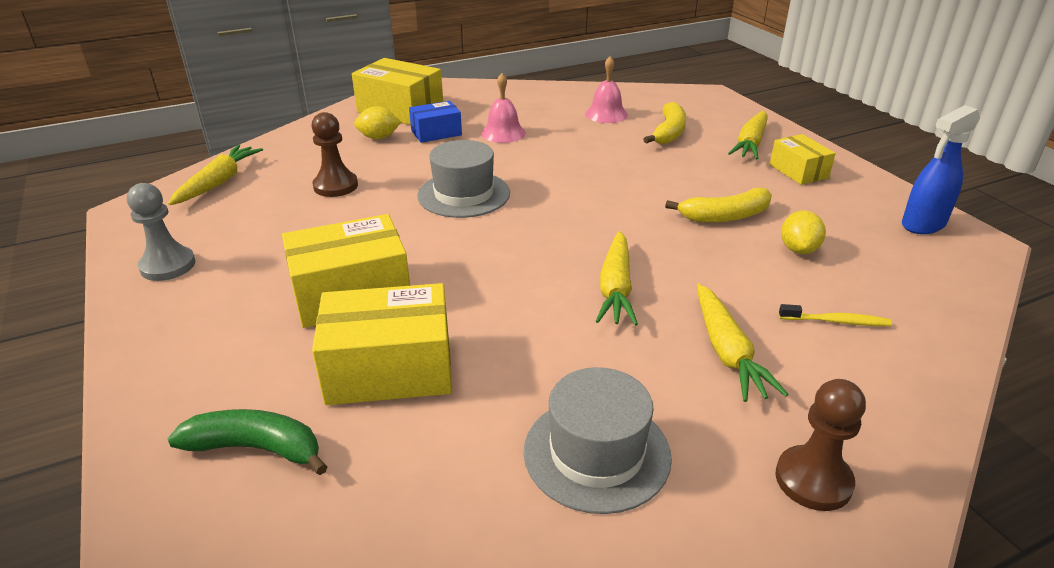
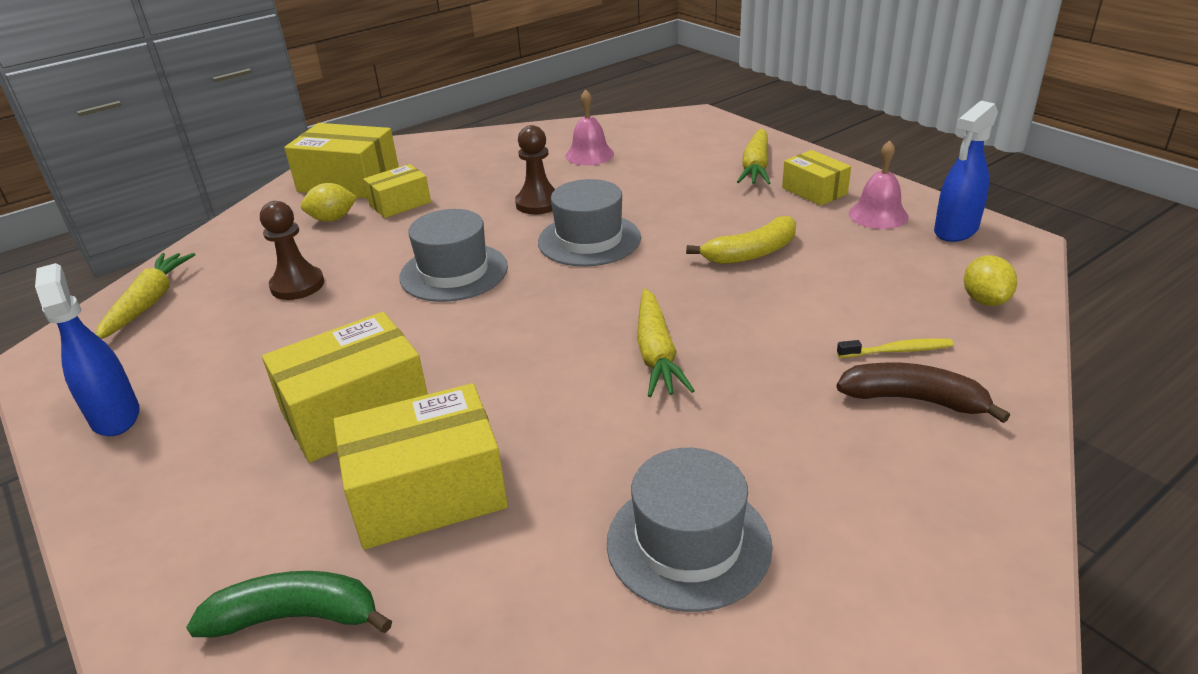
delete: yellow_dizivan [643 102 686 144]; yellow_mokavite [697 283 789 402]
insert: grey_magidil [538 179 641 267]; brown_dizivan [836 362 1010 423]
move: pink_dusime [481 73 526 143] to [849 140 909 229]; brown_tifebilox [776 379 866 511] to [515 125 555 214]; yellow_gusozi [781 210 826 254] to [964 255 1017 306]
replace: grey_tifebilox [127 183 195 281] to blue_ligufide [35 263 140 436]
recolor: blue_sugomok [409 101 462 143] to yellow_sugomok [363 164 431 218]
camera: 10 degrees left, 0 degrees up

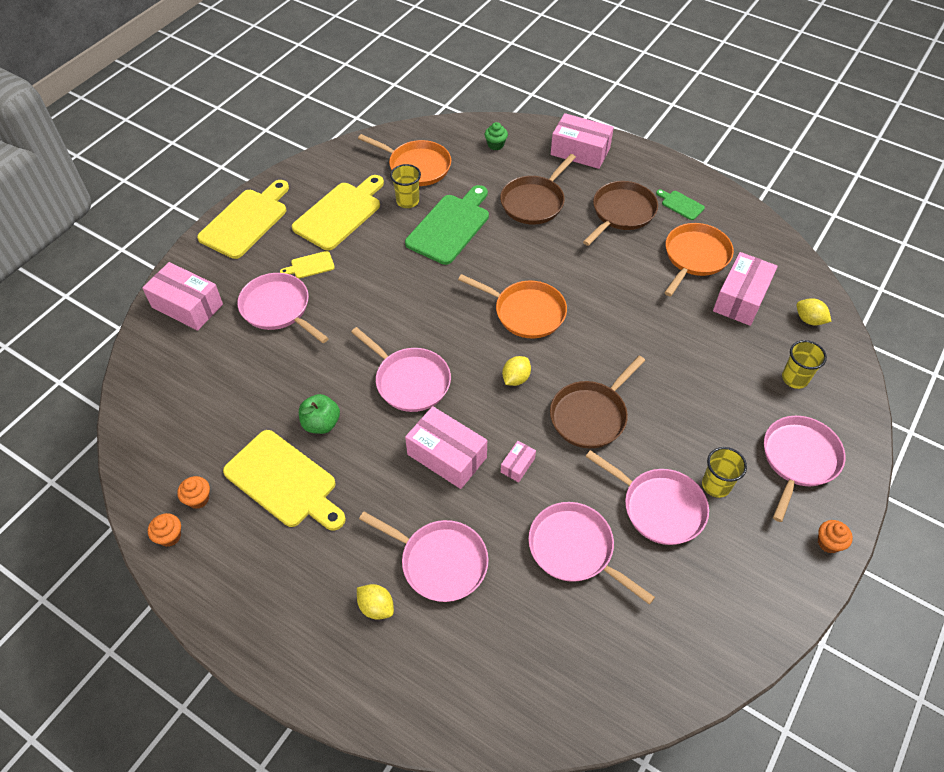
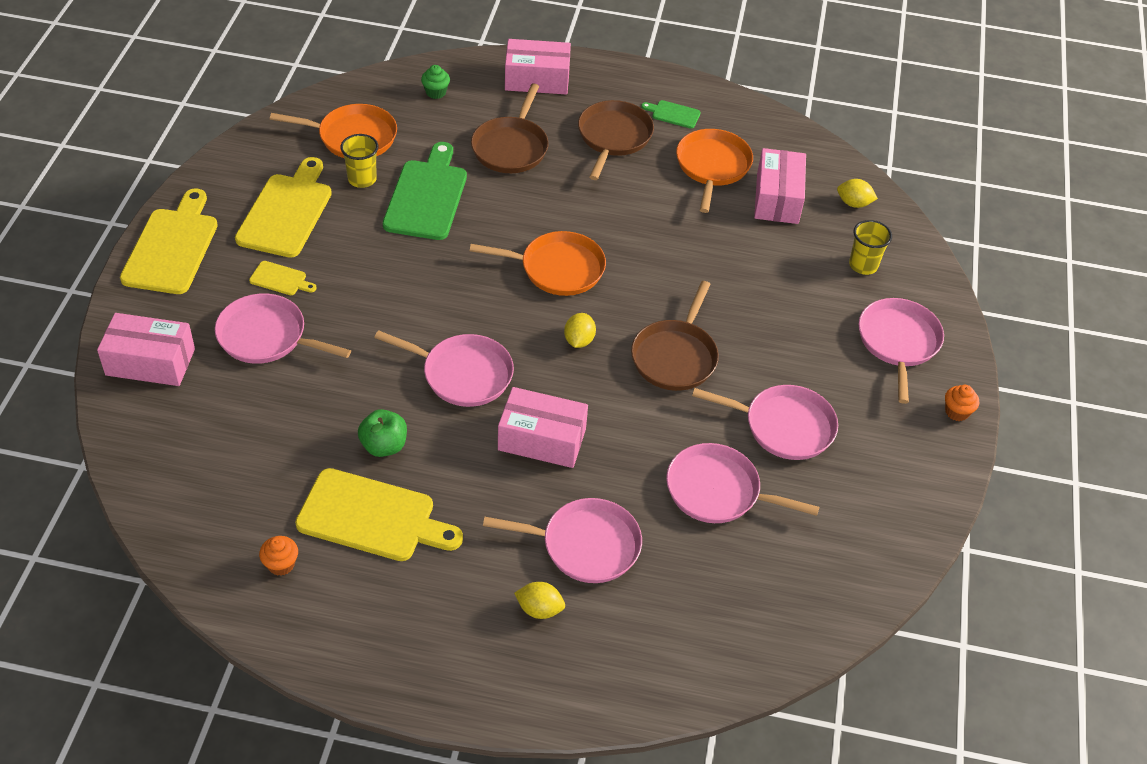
delete: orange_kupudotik [148 513 181 547]; pink_sugomok [501 441 536 482]; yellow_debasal [702 447 747 498]
rotate: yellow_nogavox [280 251 335 279] = [249 261 317 295] 120 degrees counterclockwise
camera: 25 degrees left, 5 degrees down

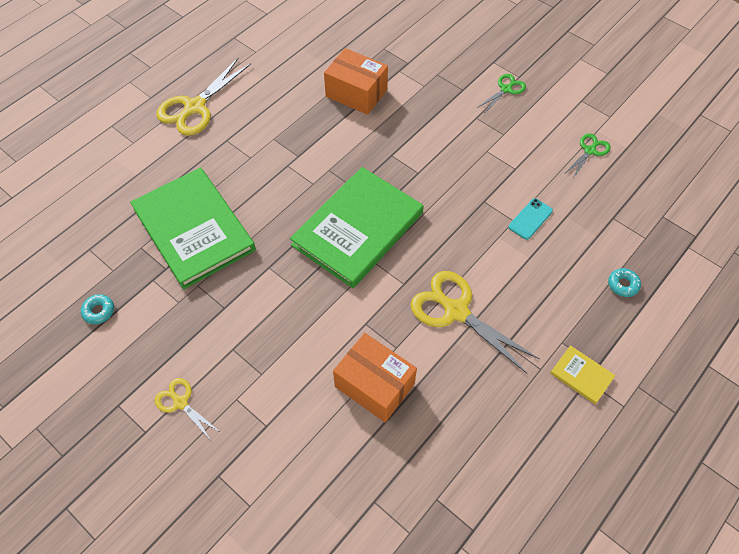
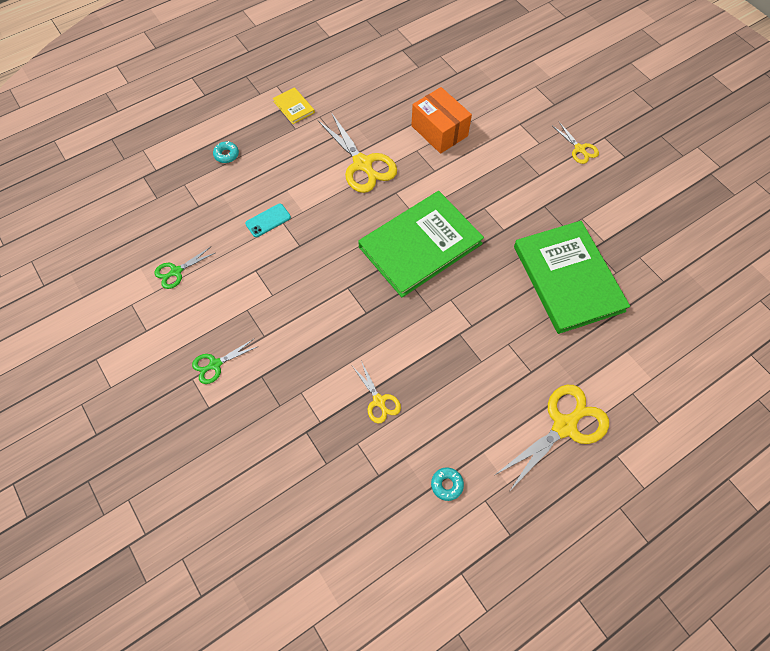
move: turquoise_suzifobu [81 294 114 324] to [431 467 464 501]
replace: orange_sugomok [324 48 388 115] to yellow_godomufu [352 361 401 424]
camera: 165 degrees left, 5 degrees up

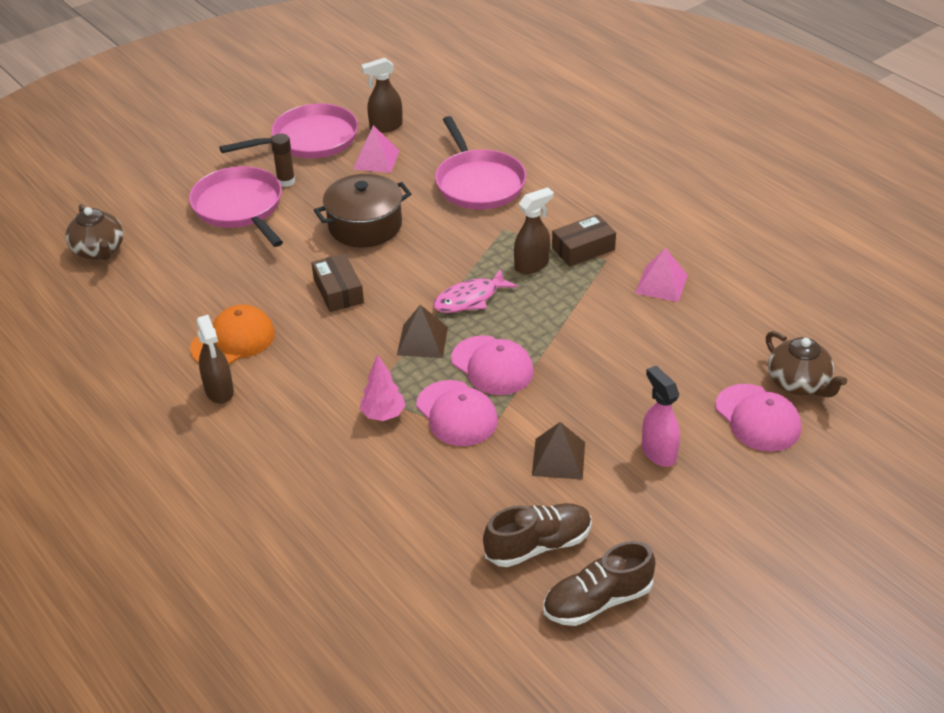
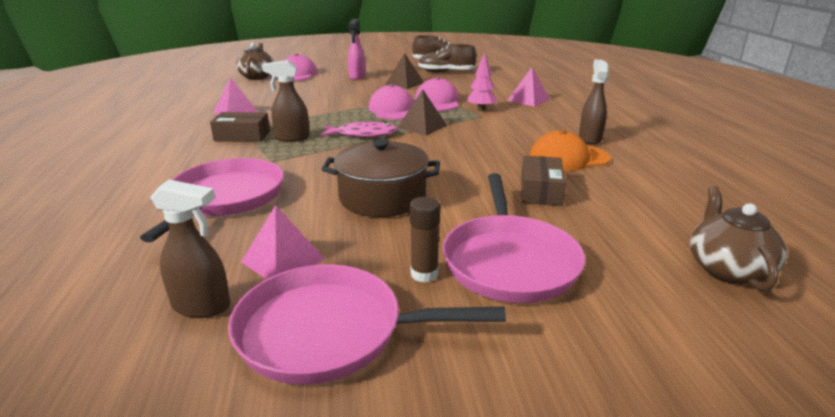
insert: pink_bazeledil [507 67 550 107]
move: brown_sugomok [311 253 364 312] to [521 155 566 206]
camera: 150 degrees left, 15 degrees down

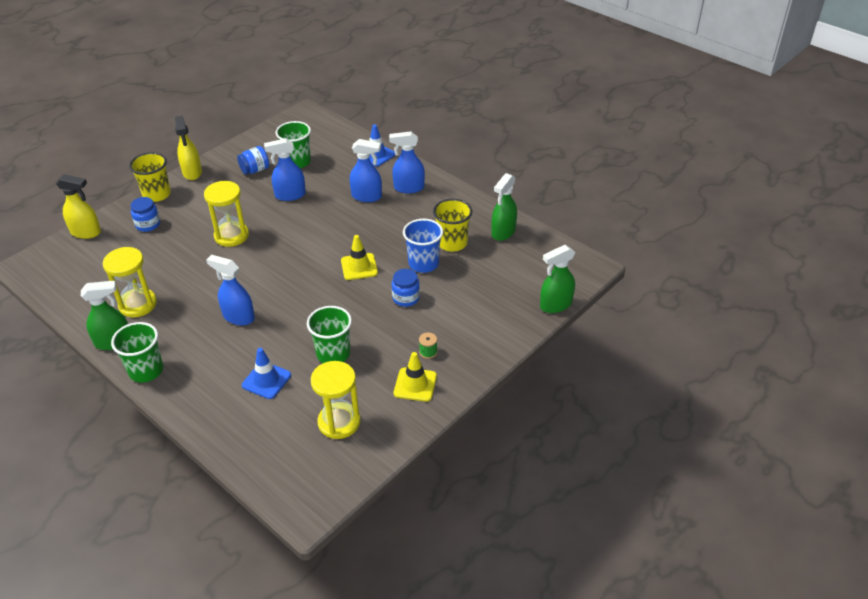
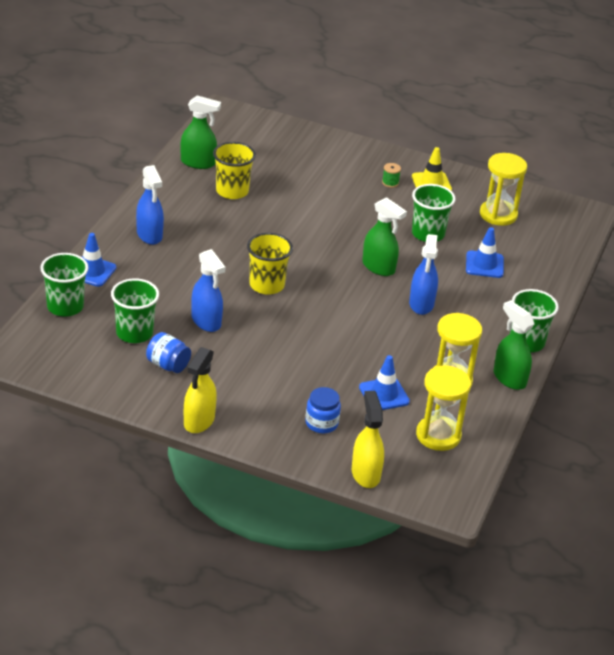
delete: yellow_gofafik [341 235 378 280]; blue_ligufide [350 139 382 202]; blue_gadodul [392 269 420 307]; blue_debasal [403 219 443 273]
insert: green_debasal [40 253 89 317]; blue_gofafik [359 355 410 410]
move: yellow_debasal [129 152 171 202] to [247 233 293 294]; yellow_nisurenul [204 181 249 247] to [416 365 471 451]; green_ligufide [540 245 575 313] to [362 197 407 276]
rotate: yellow_ligufide [175 116 202 180] = [184 347 217 433] 150 degrees clockwise
camera: 115 degrees left, 5 degrees down

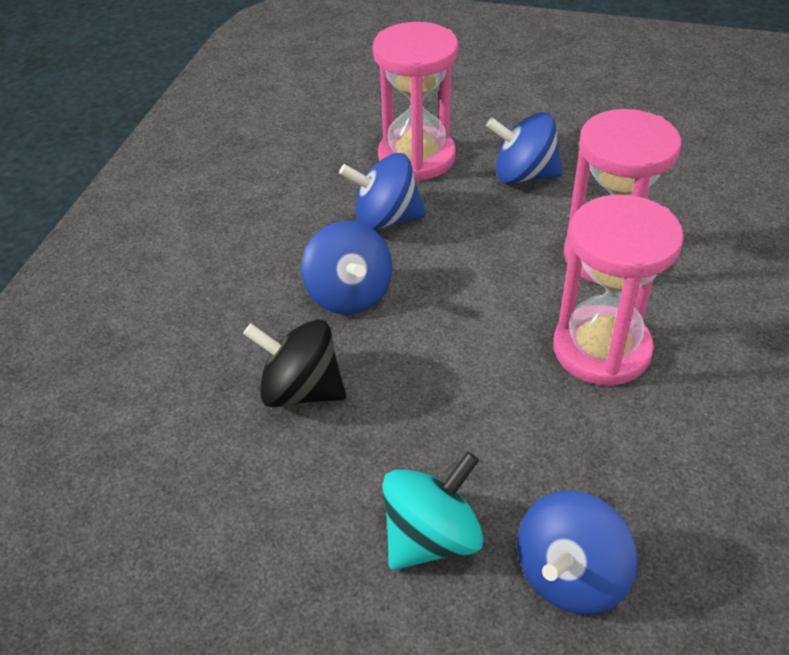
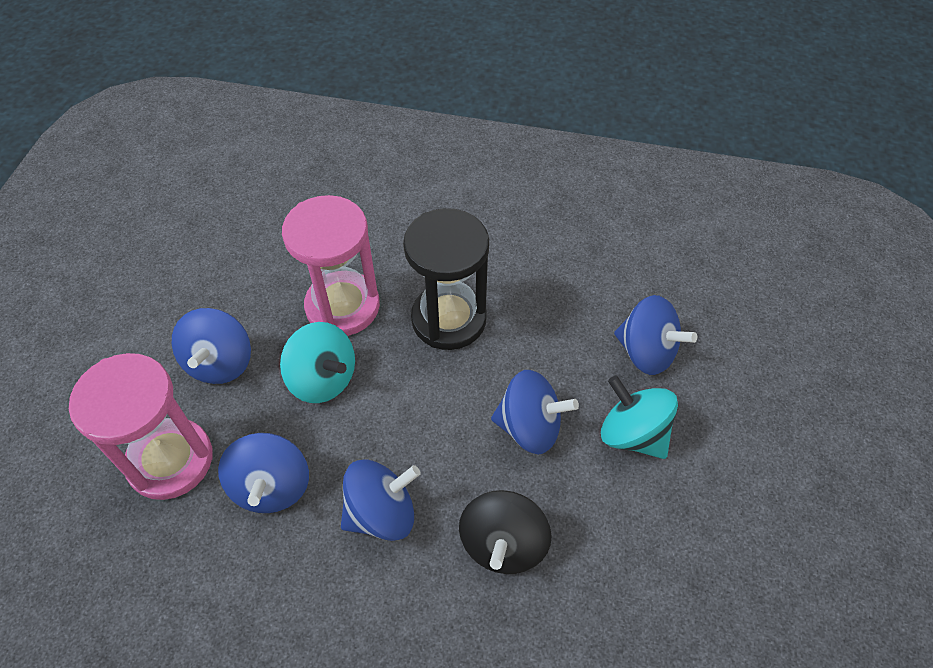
insert: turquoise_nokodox [280 322 355 403]; blue_nokodox [491 370 579 455]
recolor: pink_nisurenul [553 194 684 386] to black_nisurenul [403 208 489 350]
camera: 95 degrees left, 10 degrees up

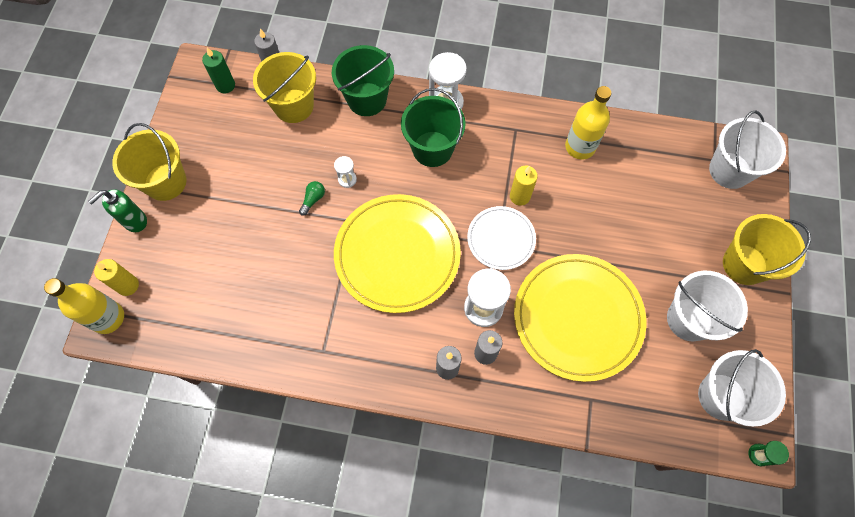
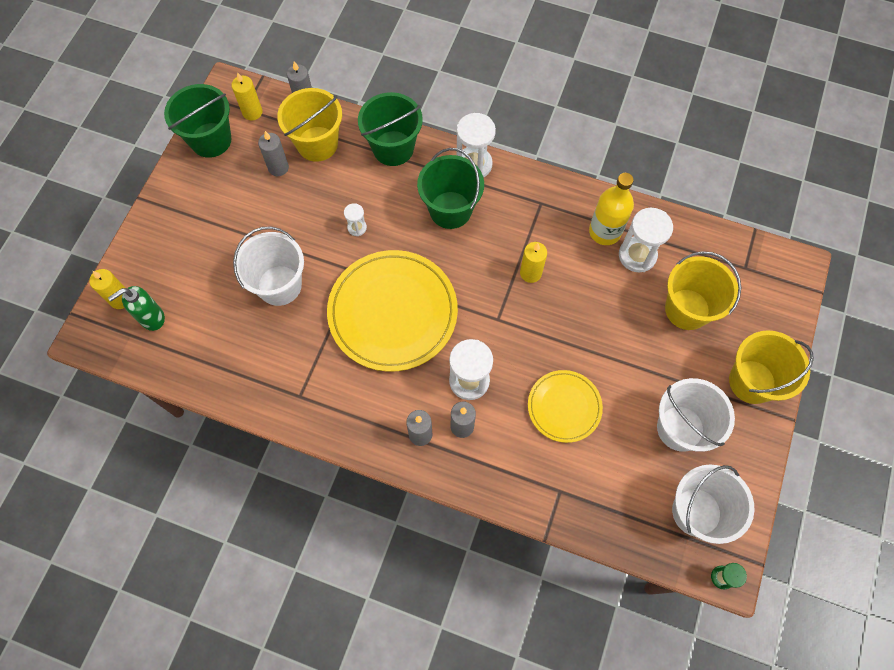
delete: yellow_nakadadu [44 278 124 334]; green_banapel [299 181 325 216]; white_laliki [467 206 536 270]
insert: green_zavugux [164 84 231 158]; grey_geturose [258 131 289 176]; white_nisurenul [619 208 673 272]
move: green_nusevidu [88 189 147 232] to [108 286 165 331]; yellow_zavugux [112 123 187 201] to [665 251 741 330]; white_zavugux [709 111 786 189] to [233 227 304 306]
recolor: green_geturose [202 48 235 93] to yellow_geturose [231 72 262 121]
resize: yellow_laliki [514 254 646 382] = [528 370 603 443] x0.55
camera: 10 degrees right, 0 degrees up

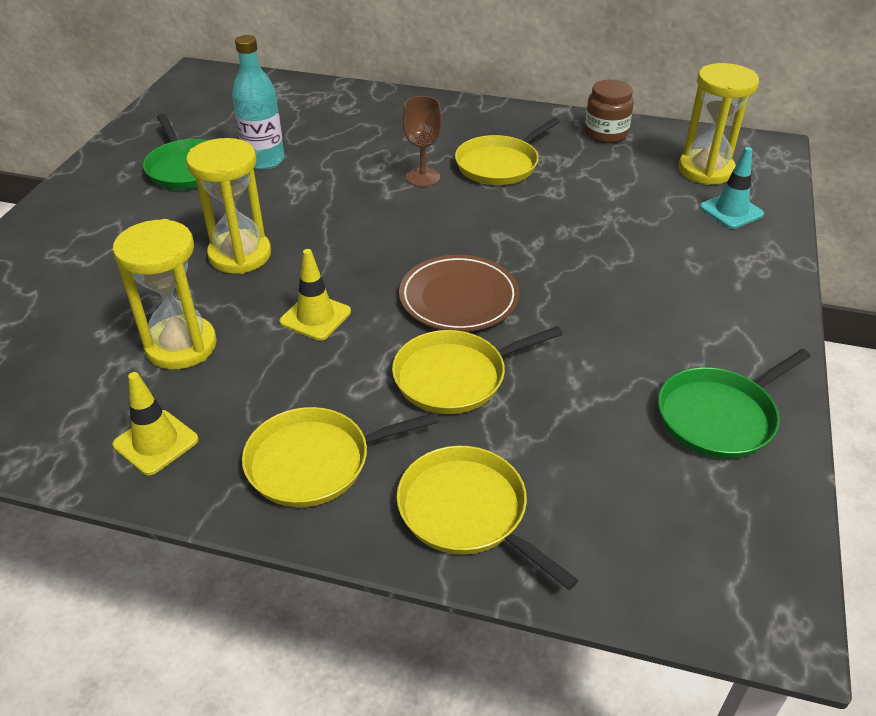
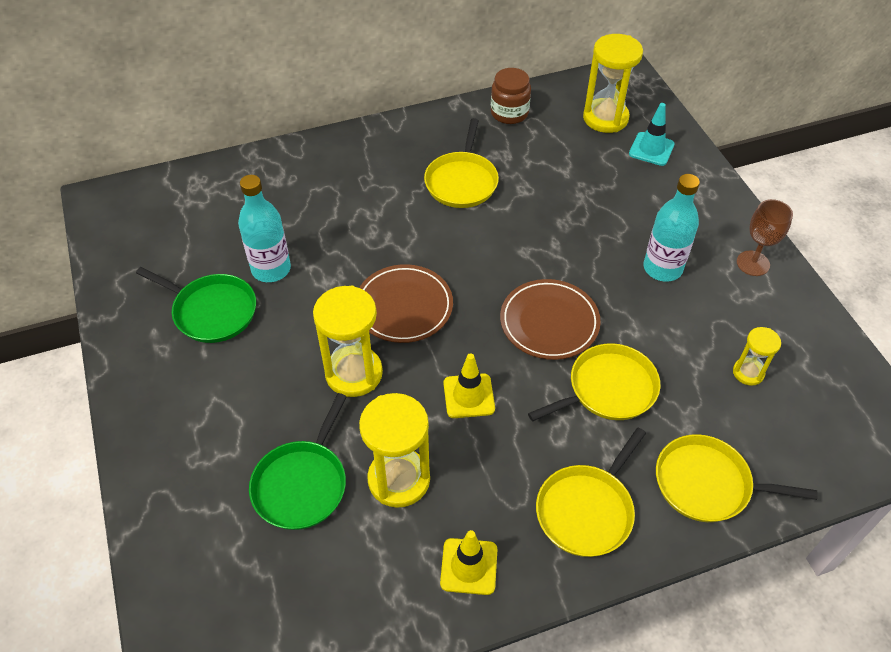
insert: brown_laliki [359 264 453 343]; turquoise_nakadadu [644 174 700 282]; yellow_nisurenul [733 327 781 386]
move: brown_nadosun [402 96 442 187] to [737 199 793 276]; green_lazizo [658 349 811 459] to [249 393 347 530]
rotate: yellow_lazizo [392 326 563 414] = [528 343 660 421] 150 degrees counterclockwise
camera: 35 degrees left, 10 degrees up

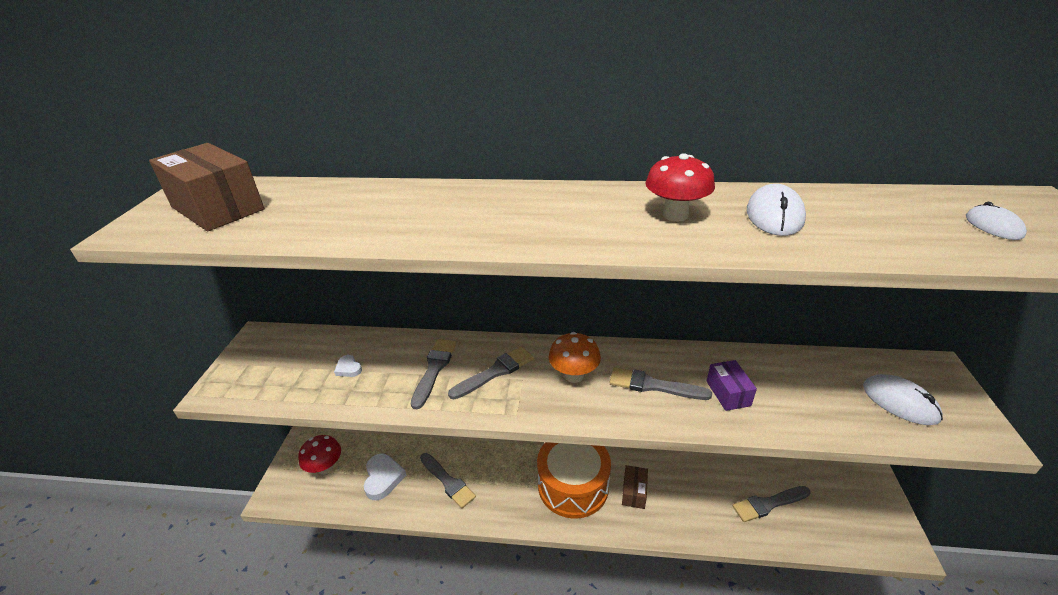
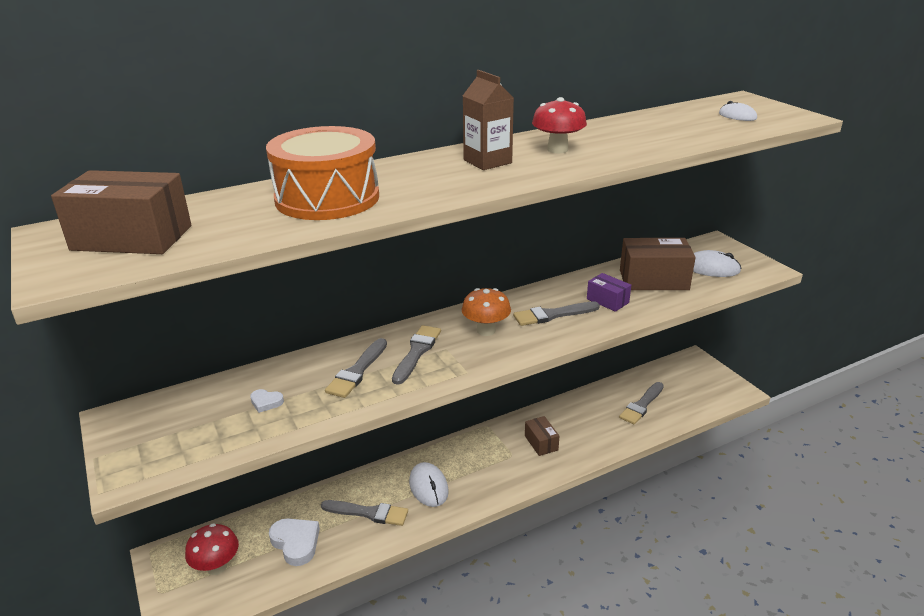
insert: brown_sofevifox [463 70 514 170]; brown_sugomok [620 238 696 290]
move: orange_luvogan [537 442 611 519] to [266 126 379 220]; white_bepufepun [747 184 806 236] to [409 462 449 507]
rotate: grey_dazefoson [411 339 457 409] = [325 338 387 398] 135 degrees counterclockwise
camera: 35 degrees left, 5 degrees down

